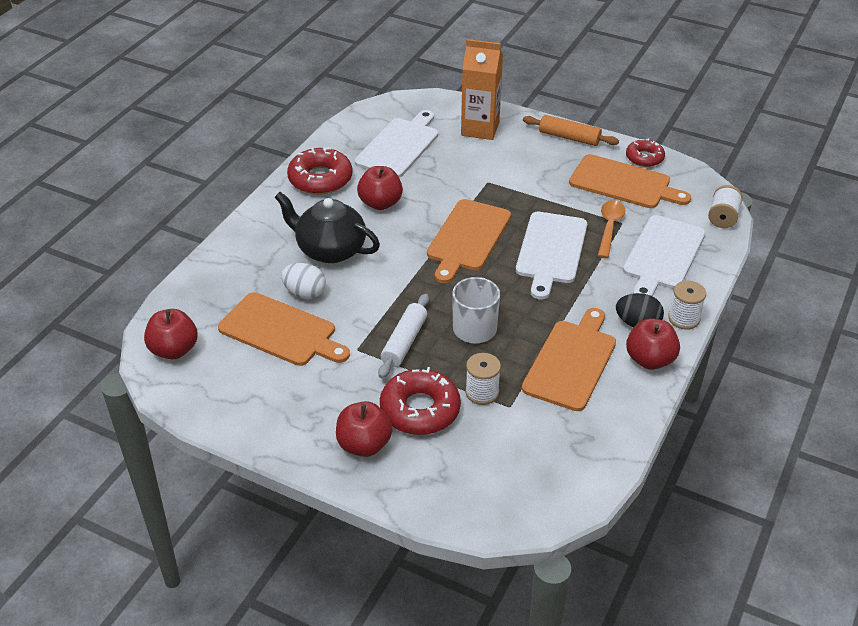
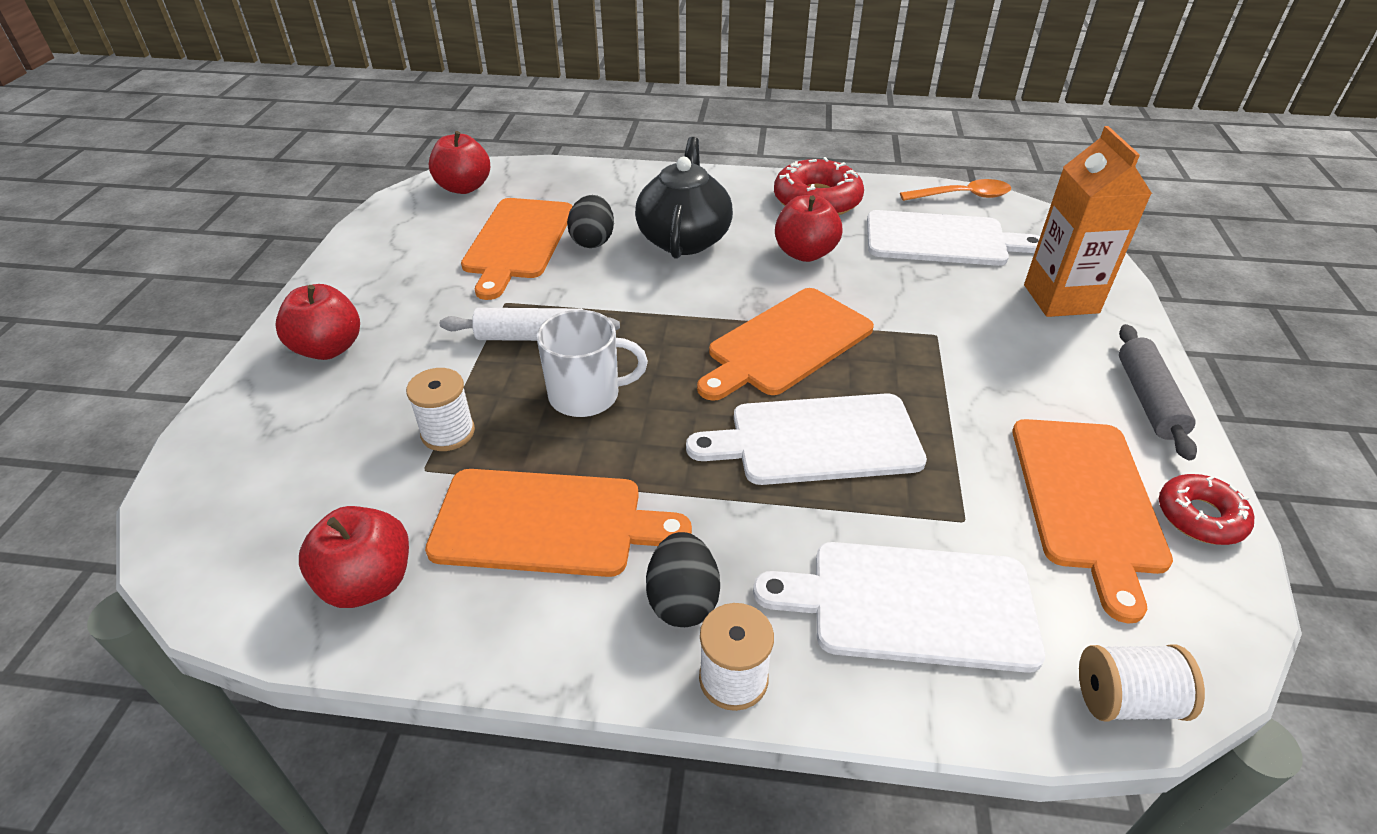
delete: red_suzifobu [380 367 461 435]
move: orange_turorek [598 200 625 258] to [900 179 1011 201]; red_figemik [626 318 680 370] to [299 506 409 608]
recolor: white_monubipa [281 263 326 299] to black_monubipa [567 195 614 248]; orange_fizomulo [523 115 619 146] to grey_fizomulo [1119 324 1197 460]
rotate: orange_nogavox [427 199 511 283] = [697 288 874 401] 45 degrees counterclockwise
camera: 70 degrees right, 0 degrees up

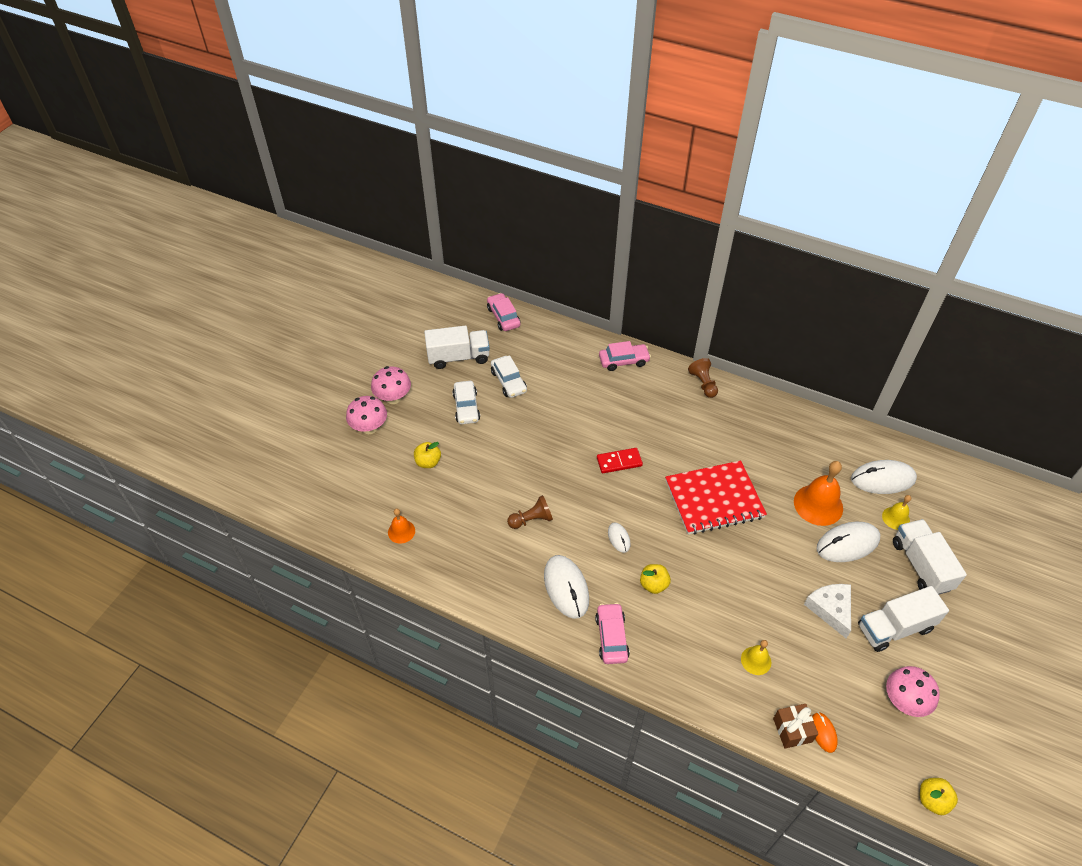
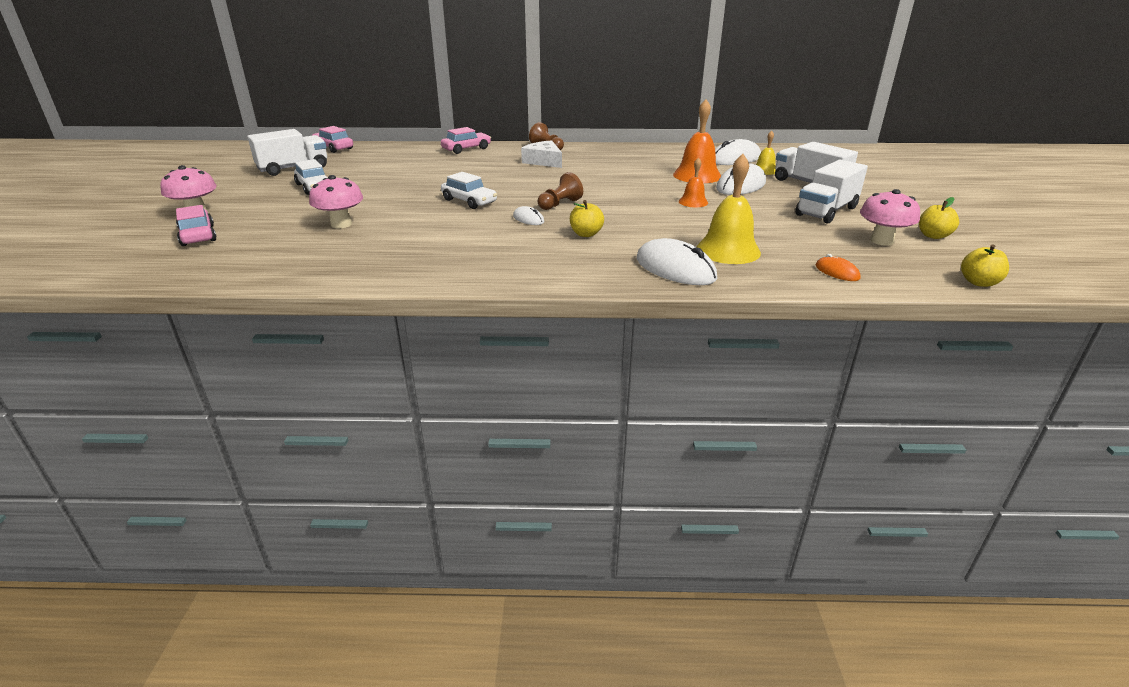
delete: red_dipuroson [597 448 643 473]; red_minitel [665 461 767 535]; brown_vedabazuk [773 704 818 749]
move: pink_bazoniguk [371 366 411 404] to [309 175 363 228]; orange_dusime [388 508 415 544] to [679 157 708 207]; yellow_figemik [414 442 441 468] to [919 197 959 239]; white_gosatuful [491 355 527 398] to [441 172 497 209]; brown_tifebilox [507 495 553 529] to [538 172 583 210]; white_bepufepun [544 555 589 619] to [636 238 717 285]; pink_gosatuful [595 603 630 664] to [176 205 217 246]; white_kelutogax [804 584 851 638] to [521 140 562 168]
resize: yellow_dusime [741 640 771 675] = [697 154 761 264] x1.82
camera: 25 degrees left, 20 degrees down

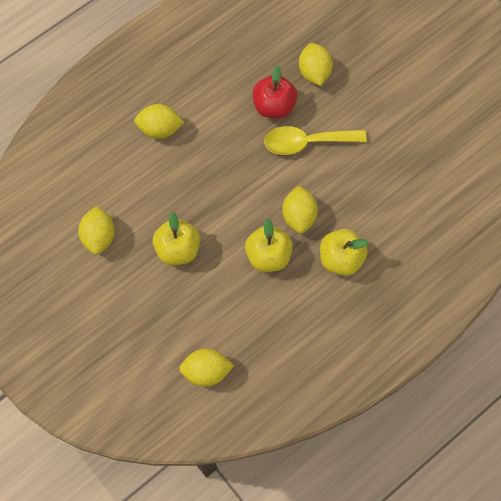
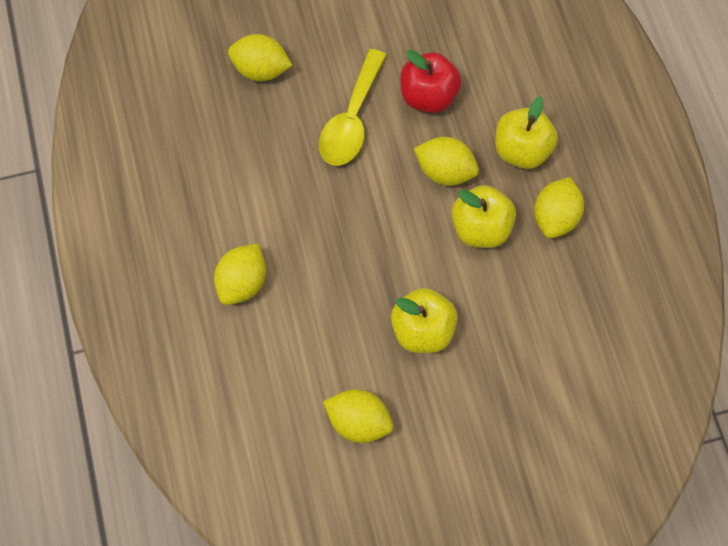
move: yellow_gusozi [179 349 234 387] to [534 177 584 238]; red_figemik [252 65 297 119] to [400 50 461 113]
camera: 65 degrees left, 0 degrees up

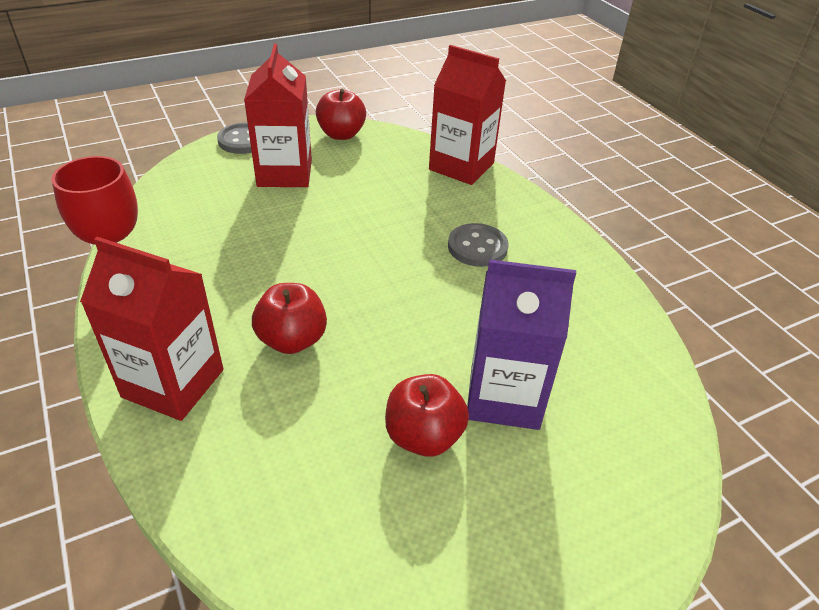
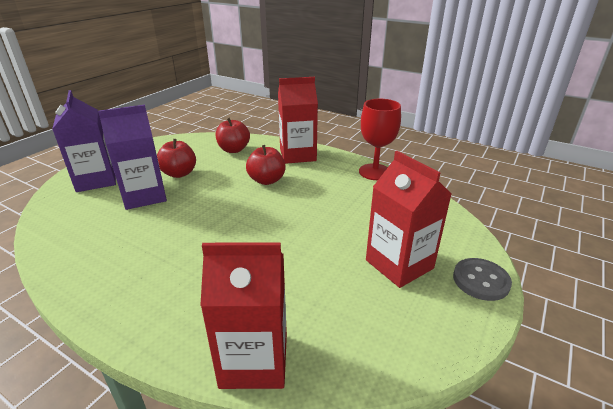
delete: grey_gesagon [448 223 509 267]
insert: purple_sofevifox [52 90 116 192]
move: red_figemik [316 89 366 140] to [216 118 250 153]
camera: 150 degrees right, 10 degrees down

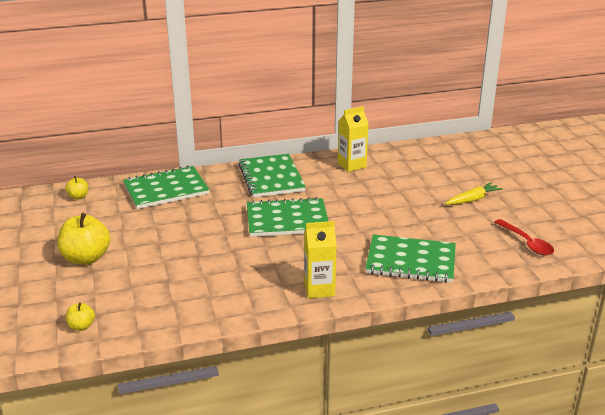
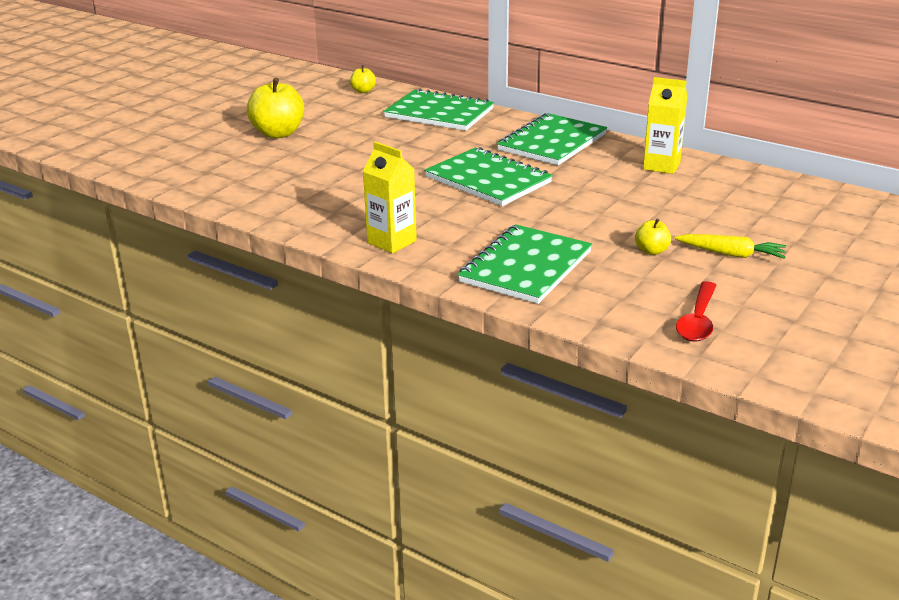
move: yellow_figemik [66 302 95 331] to [635 219 671 255]
rotate: green_minitel [365 234 456 283] = [458 224 592 304] 60 degrees clockwise
camera: 50 degrees right, 0 degrees up

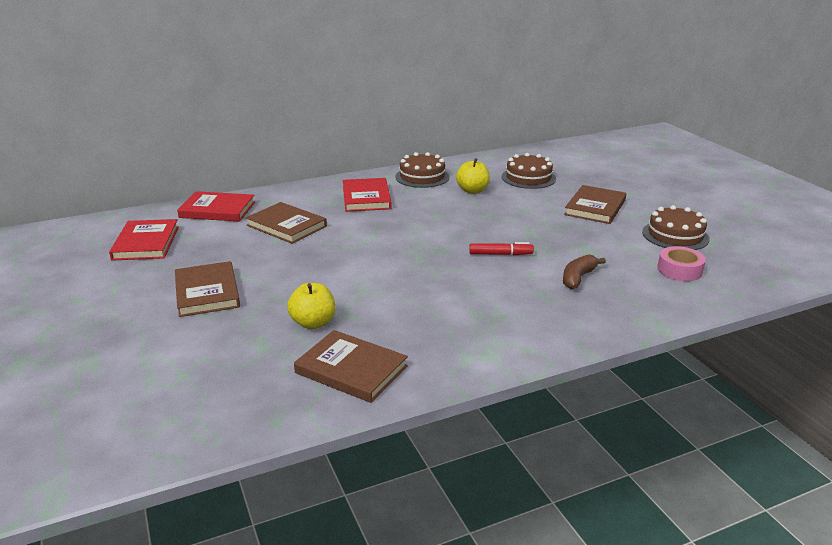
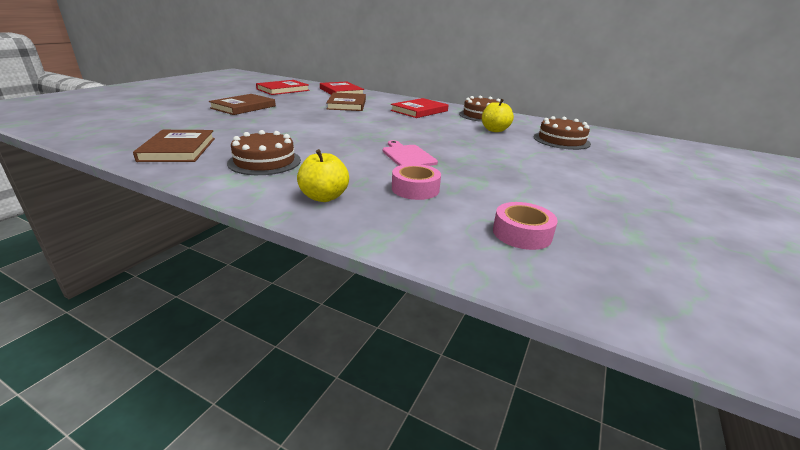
delete: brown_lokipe [564 185 626 224]
move: yellow_figemik [287 283 335 329] to [297 149 349 202]; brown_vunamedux [642 205 710 250] to [227 130 301 175]
replace: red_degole [469 242 534 255] to pink_nogavox [383 140 438 166]; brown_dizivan [563 254 606 289] to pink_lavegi [392 164 441 200]
camera: 50 degrees right, 0 degrees up

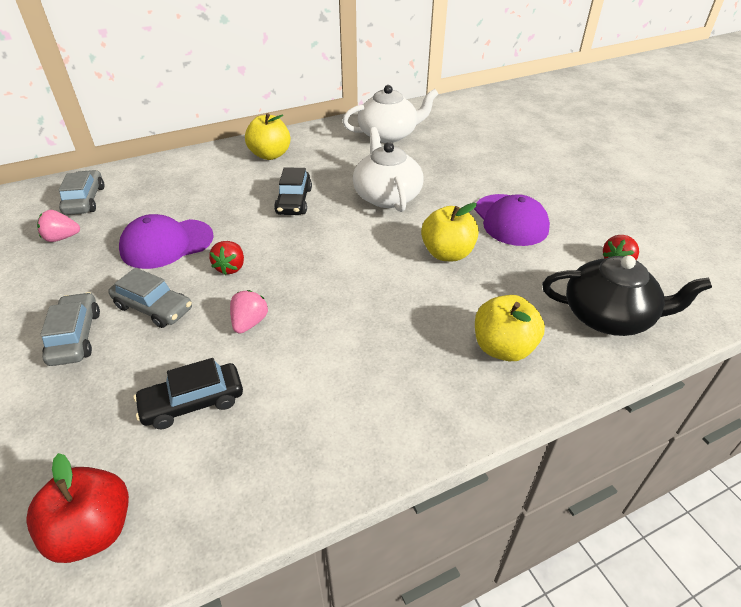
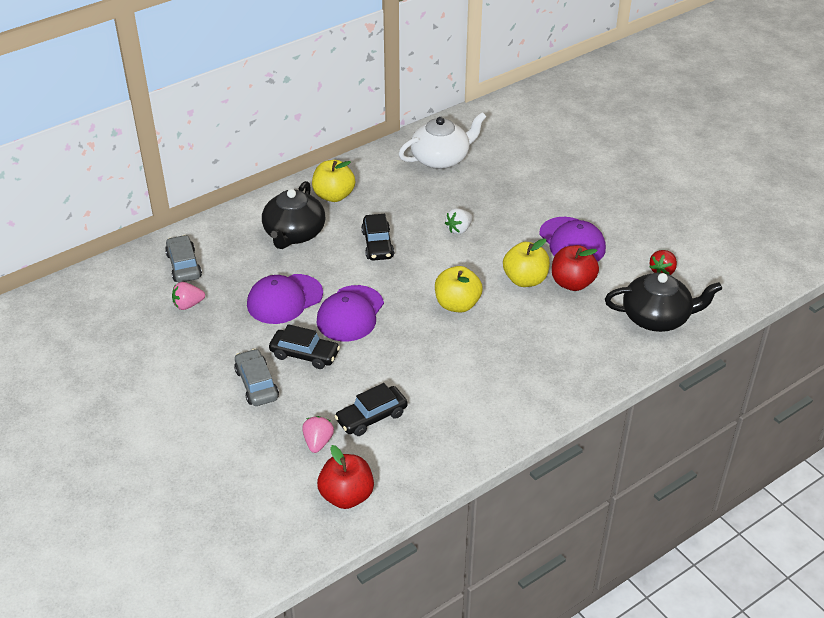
insert: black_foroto [262 181 325 249]; red_figemik [552 245 599 291]
move: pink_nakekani [230 290 268 334] to [302 416 334 453]; yellow_figemik [475 295 545 361] to [435 266 483 312]
replace: red_nakekani [209 241 244 275] to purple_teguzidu [316 285 384 341]; white_foroto [353 127 423 212] to white_nakekani [445 208 473 234]
recolor: grey_gosatuful [108 268 192 328] to black_gosatuful [269 324 340 369]
camera: 10 degrees left, 0 degrees up

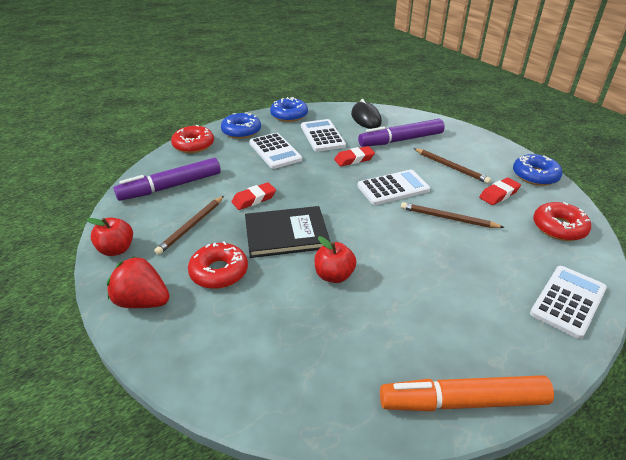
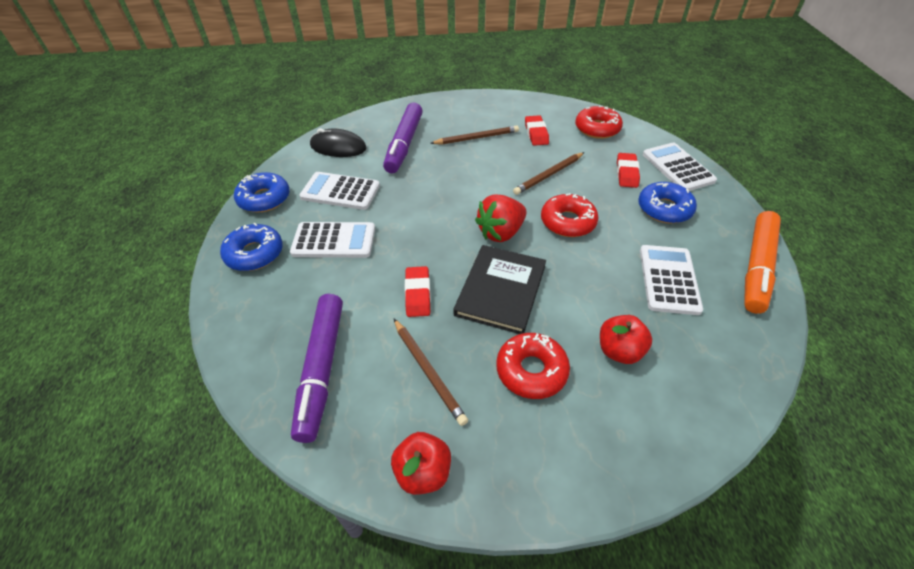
move: red_nakekani [107 256 170 308] to [475 194 527 242]; red_suzifobu [171 125 214 153] to [541 193 599 237]; red_figemik [314 236 356 283] to [600 315 652 364]; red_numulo [334 146 375 166] to [617 153 640 188]; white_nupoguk [358 170 430 205] to [640 245 703 315]; blue_suzifobu [513 154 562 186] to [638 182 697 223]
camera: 60 degrees left, 10 degrees up

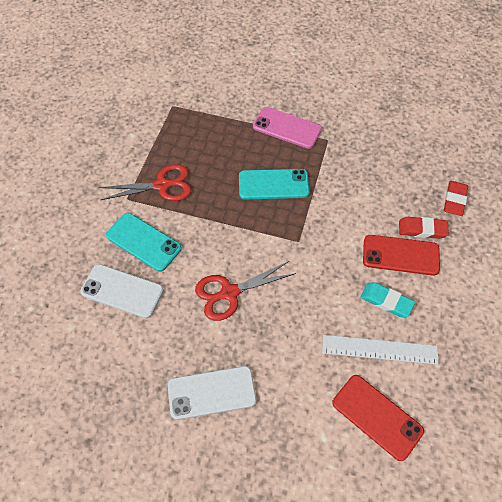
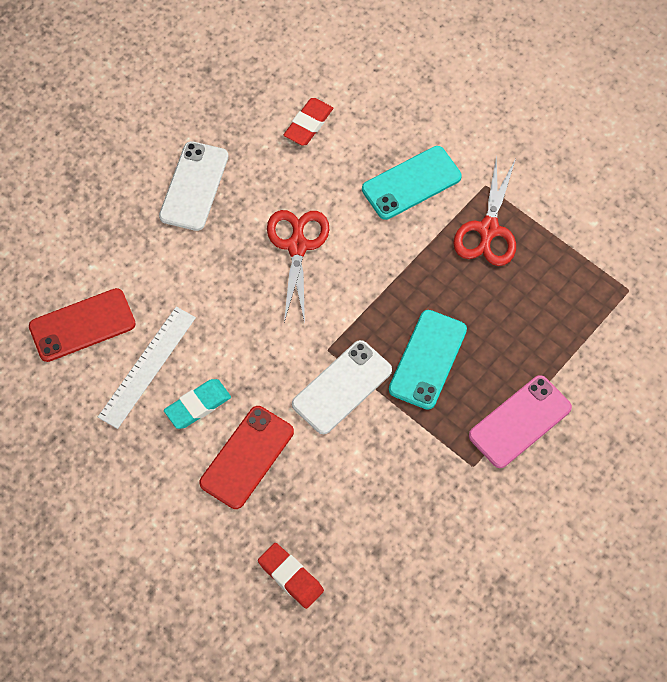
move: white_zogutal [80 264 164 319] to [292 340 392 434]; red_numulo [399 217 449 239] to [284 98 333 146]
camera: 115 degrees right, 5 degrees up

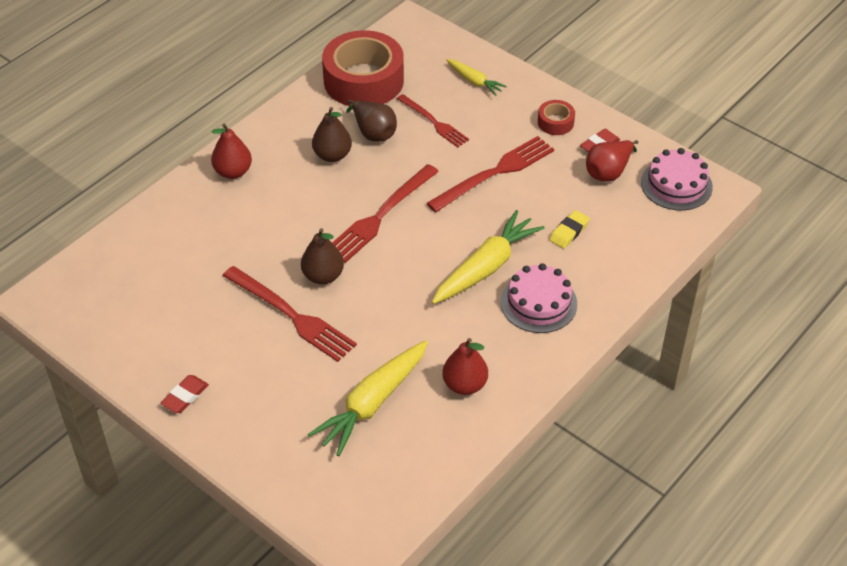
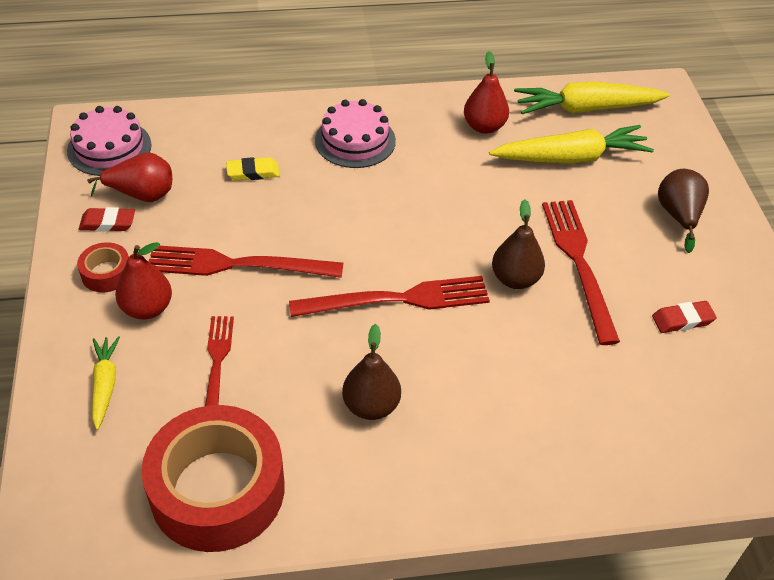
move: red_numulo [161 375 209 413] to [652 301 717 333]; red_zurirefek [211 124 252 179] to [115 242 172 319]; brown_zurirefek [346 100 397 142] to [658 169 709 253]; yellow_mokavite [432 210 544 304] to [514 82 670 114]
camera: 140 degrees left, 0 degrees up

